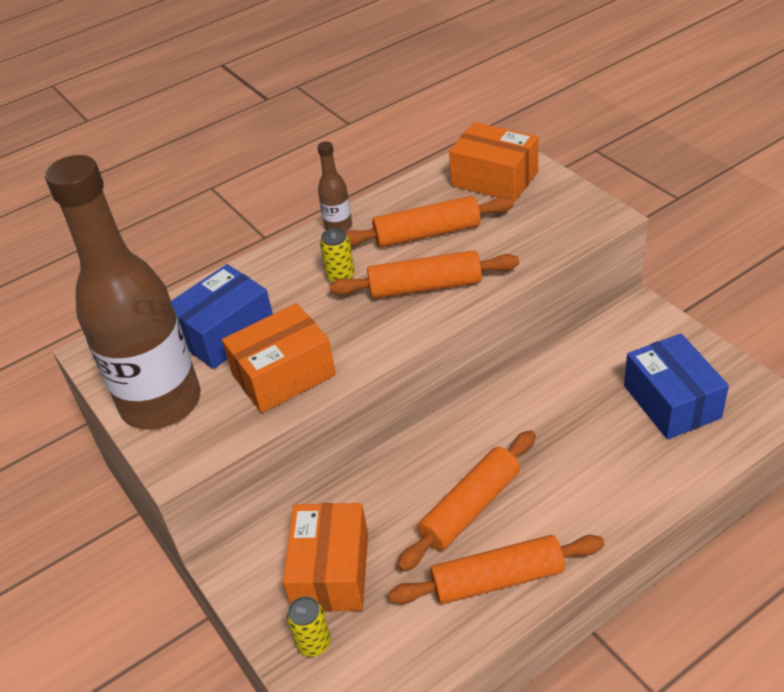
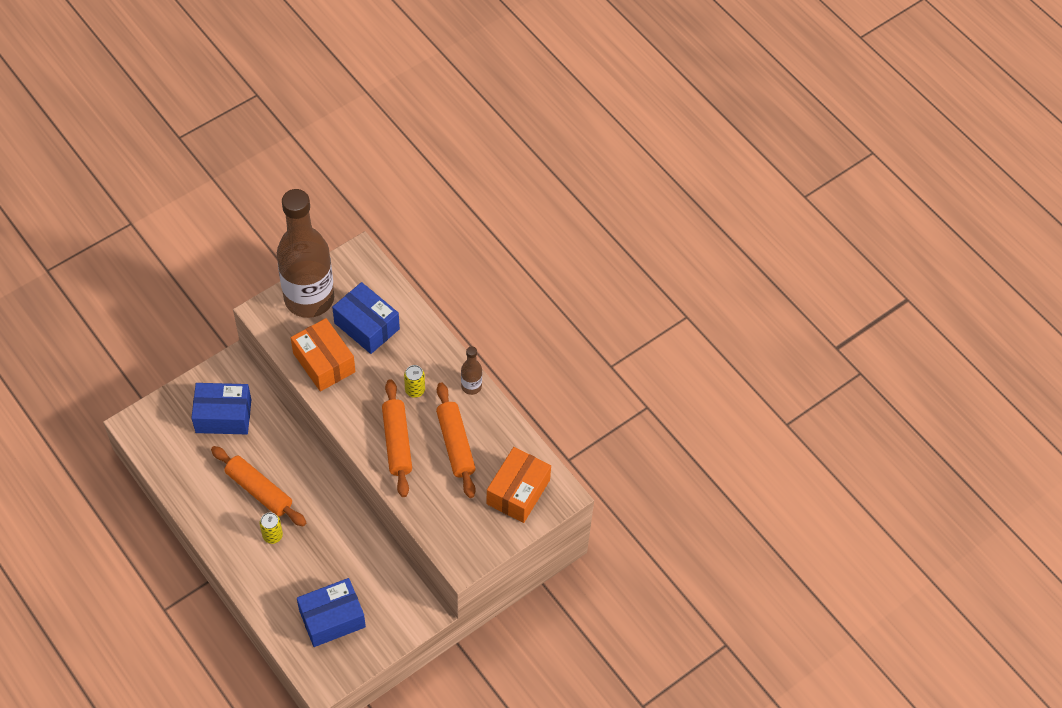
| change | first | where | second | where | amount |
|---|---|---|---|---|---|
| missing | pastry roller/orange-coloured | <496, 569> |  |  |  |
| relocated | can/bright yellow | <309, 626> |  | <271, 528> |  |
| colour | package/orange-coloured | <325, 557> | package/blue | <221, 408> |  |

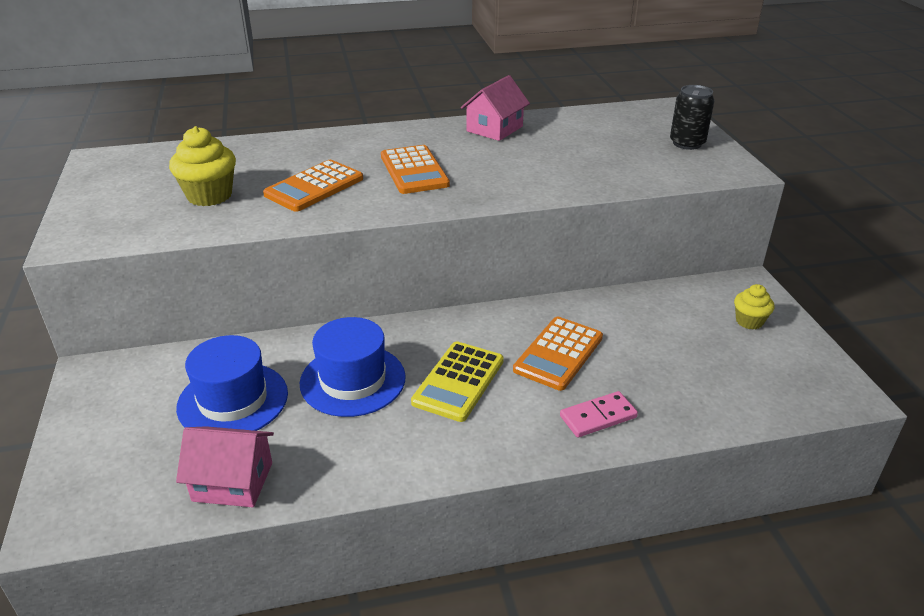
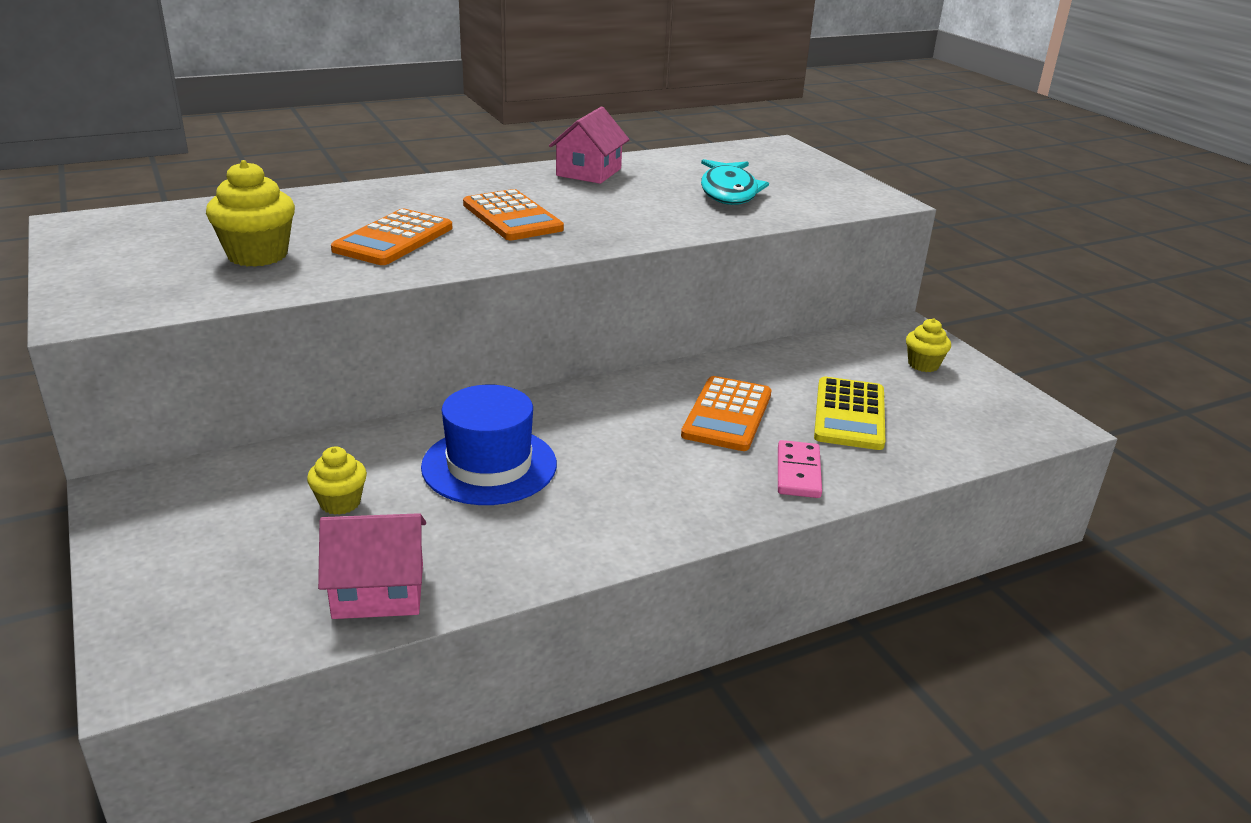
| change | first | where | second | where | amount |
|---|---|---|---|---|---|
| missing | can/jet-black | <692, 117> |  |  |  |
| appeared |  |  | fish/turquoise | <735, 182> |  |
| relocated | calculator/bright yellow | <457, 381> |  | <849, 413> |  |
| exchanged | tall hat/blue | <232, 383> | fairy cake/bright yellow | <337, 481> |  |
| spun | domino piece/rose-pink | <599, 414> |  | <800, 469> | 45 degrees counterclockwise |

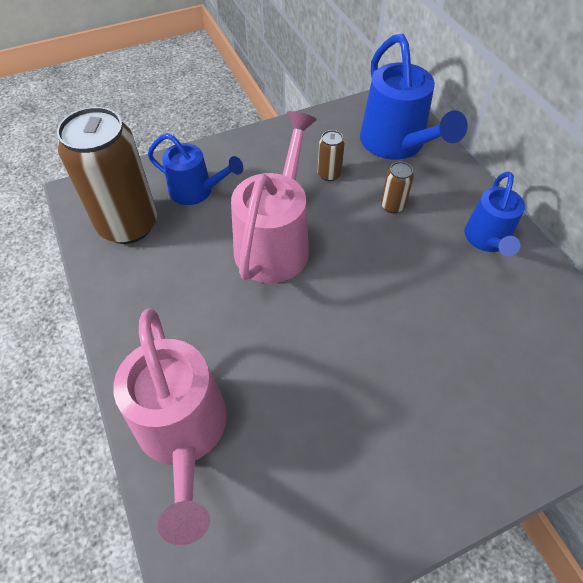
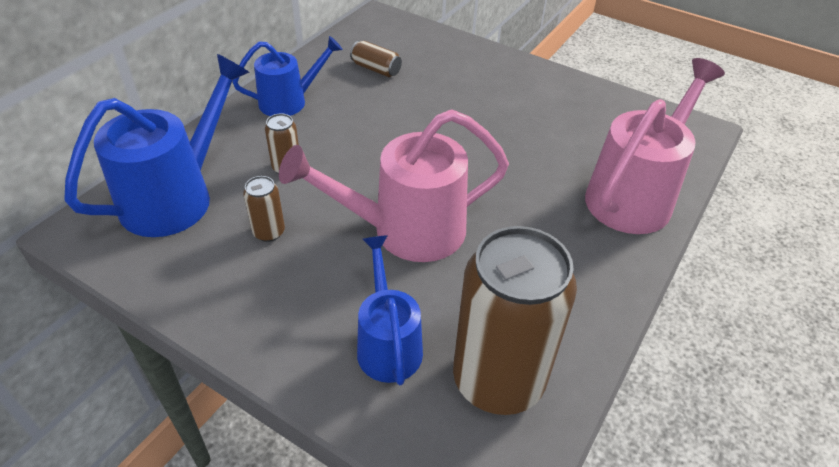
| change | first | where | second | where | amount |
|---|---|---|---|---|---|
| appeared |  |  | can/brown | <376, 59> |  |

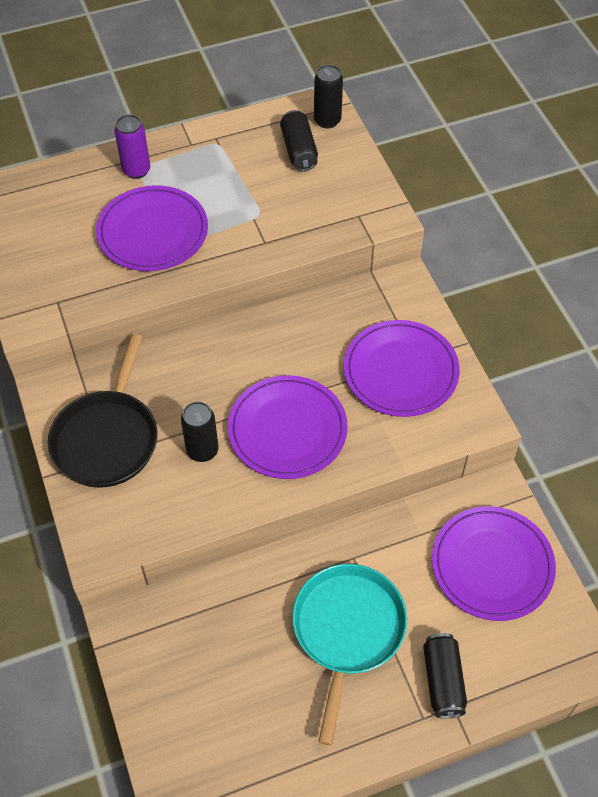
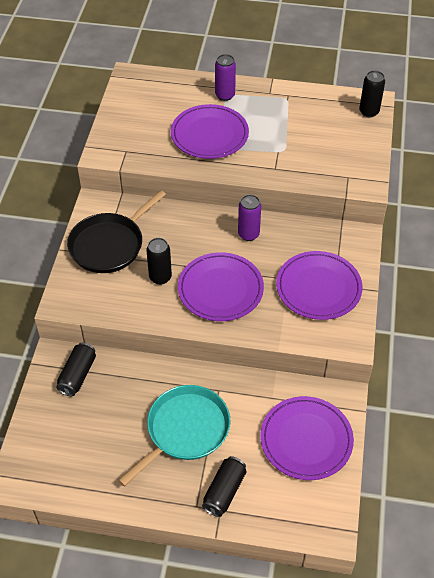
| change | first | where | second | where | amount |
|---|---|---|---|---|---|
| appeared |  |  | can/purple | <249, 218> |  |
| relocated | can/jet-black | <299, 140> |  | <76, 369> |  |

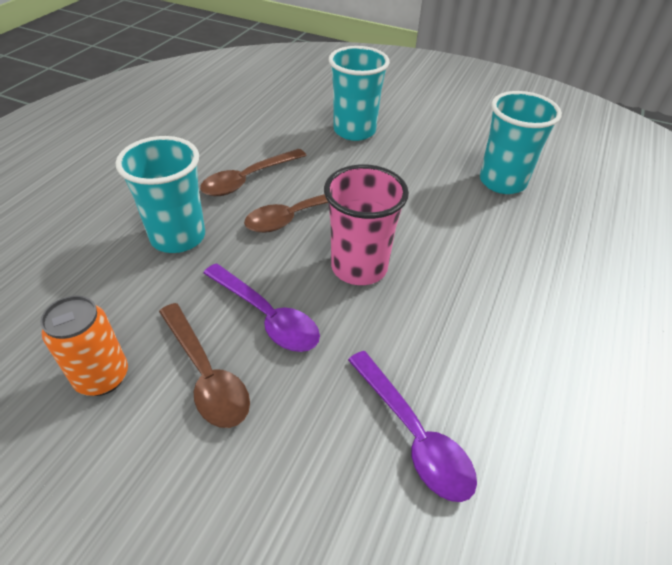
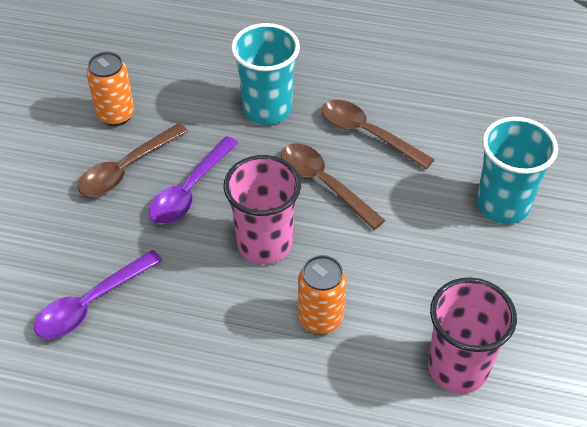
| change | first | where | second | where | amount |
|---|---|---|---|---|---|
| appeared |  |  | can/orange-coloured | <322, 294> |  |
| colour | tumbler/turquoise | <521, 142> | tumbler/rose-pink | <472, 335> |  |

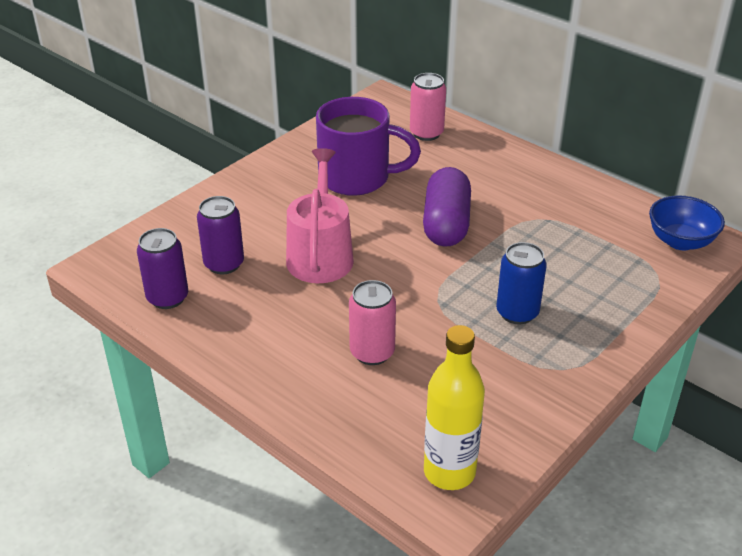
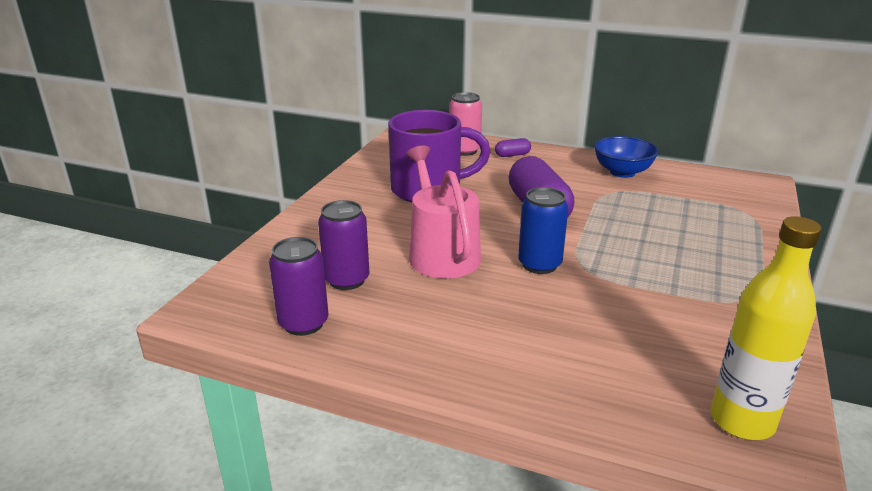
| change | first | where | second | where | amount |
|---|---|---|---|---|---|
| missing | can/rose-pink | <372, 322> |  |  |  |
| appeared |  |  | pill/purple | <513, 147> |  |
| relocated | can/blue | <521, 283> |  | <543, 230> |  |
| relocated | bowl/blue | <687, 222> |  | <626, 157> |  |

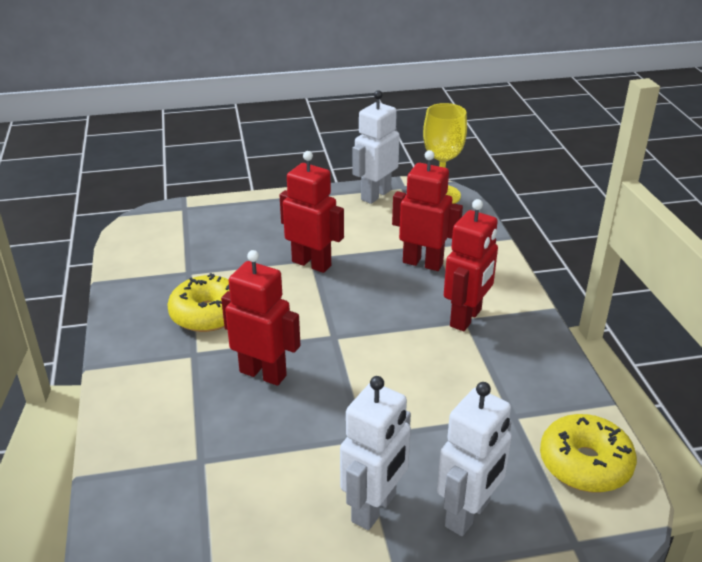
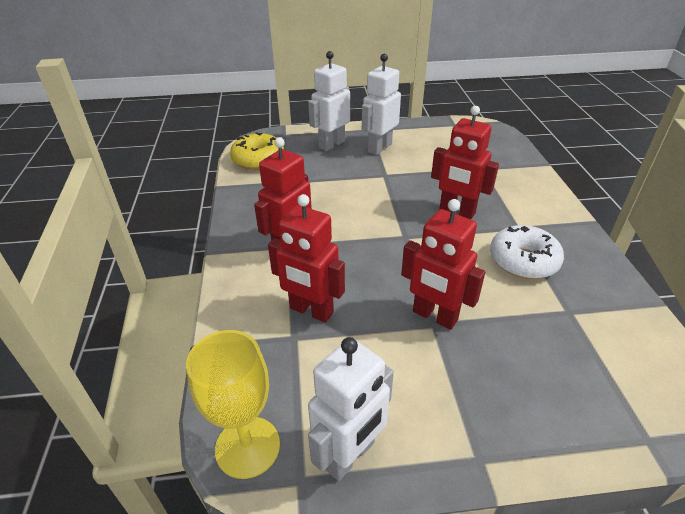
| change | first | where | second | where | amount |
|---|---|---|---|---|---|
| colour | donut/bright yellow | <198, 302> | donut/white | <527, 252> |  |

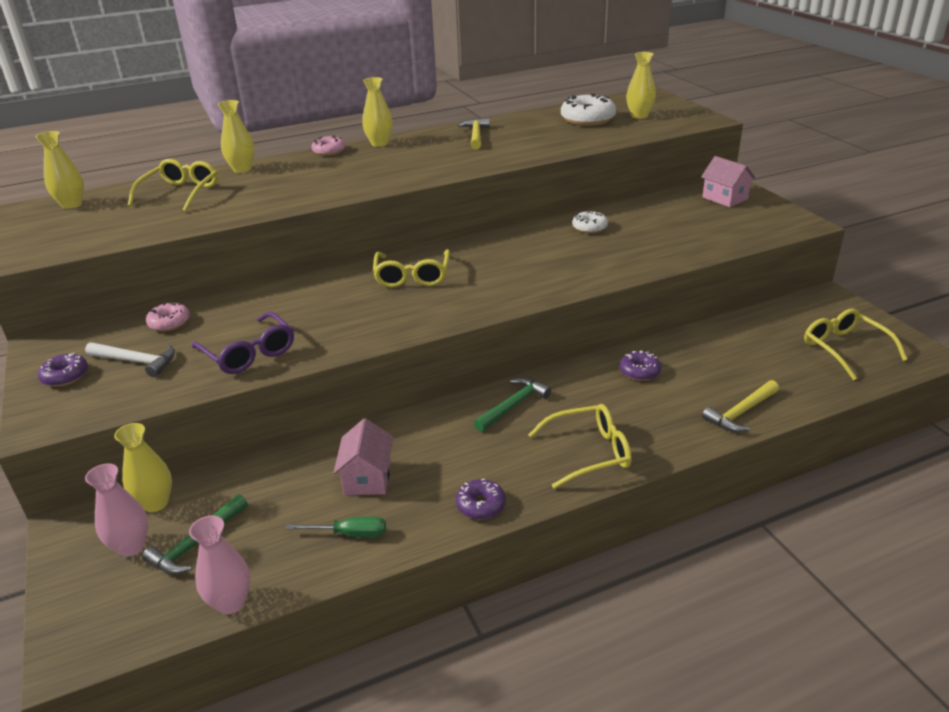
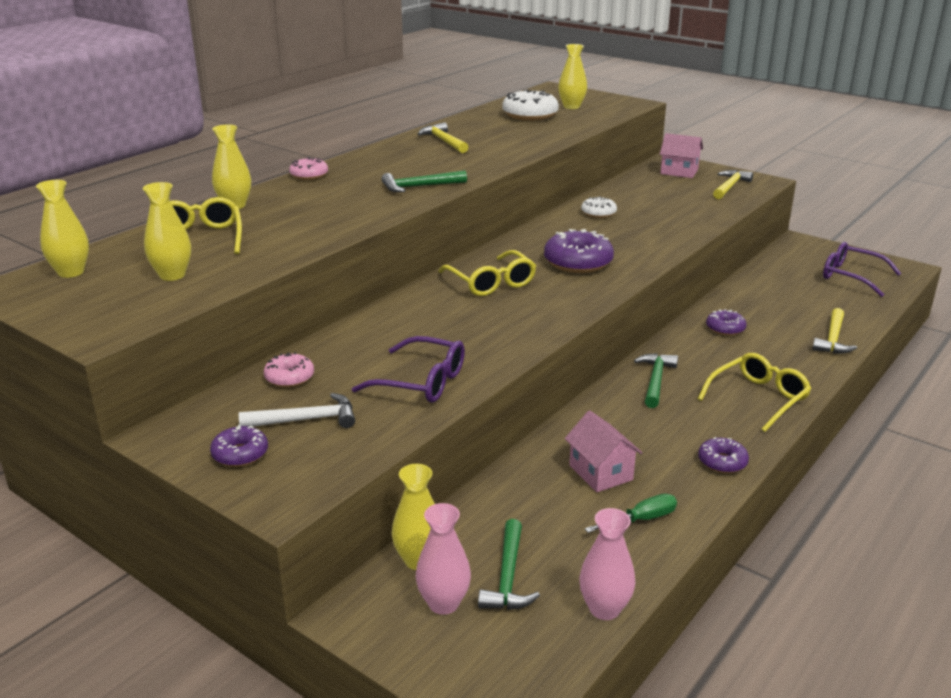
| change | first | where | second | where | amount |
|---|---|---|---|---|---|
| appeared |  |  | claw hammer/emerald | <424, 181> |  |
| appeared |  |  | donut/purple | <579, 251> |  |
| appeared |  |  | claw hammer/bright yellow | <733, 184> |  |
| relocated | vase/bright yellow | <377, 112> |  | <167, 231> |  |
| colour | glasses/bright yellow | <856, 344> | glasses/purple | <862, 269> |  |

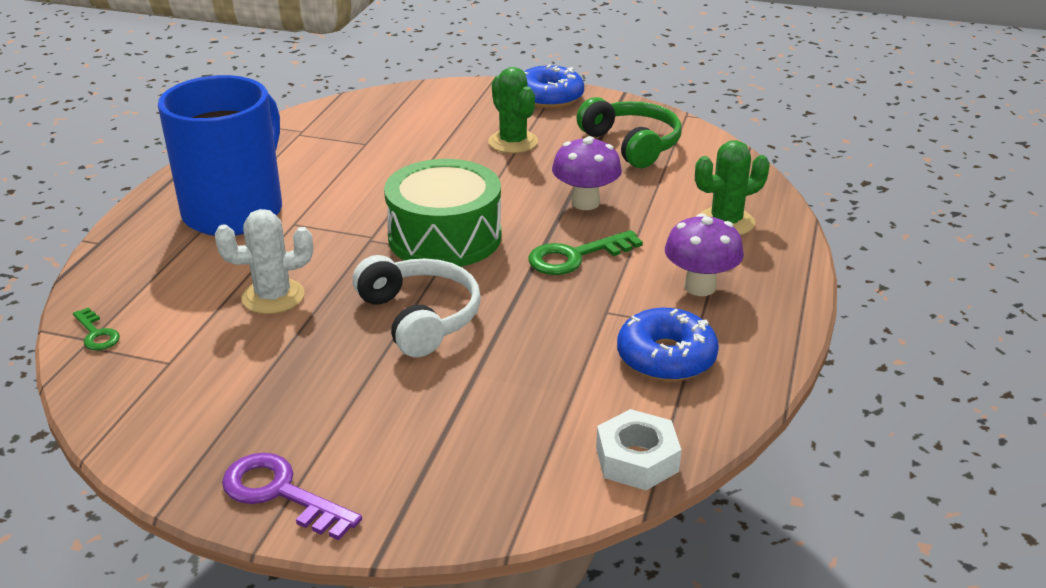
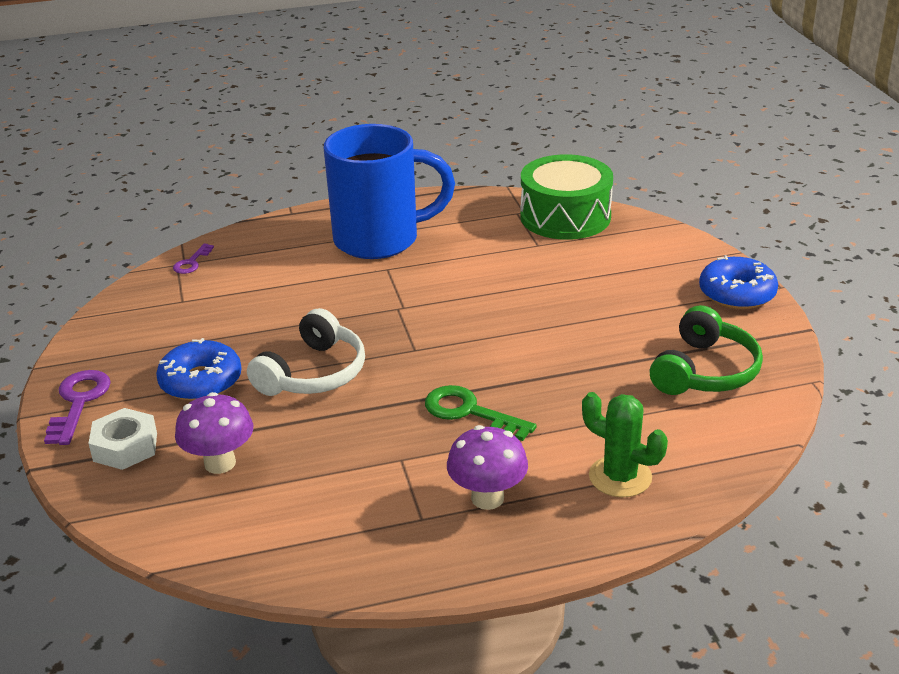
| change | first | where | second | where | amount |
|---|---|---|---|---|---|
| missing | prickly plant/white | <264, 261> |  |  |  |
| missing | prickly plant/emerald | <513, 110> |  |  |  |
| relocated | snare drum/emerald | <442, 213> |  | <566, 197> |  |
| relocated | toadstool/purple | <587, 173> |  | <214, 433> |  |
| relocated | nut/white | <638, 449> |  | <122, 439> |  |
| relocated | donut/blue | <668, 344> |  | <199, 369> |  |
| colour | key/emerald | <96, 328> | key/purple | <193, 258> |  |

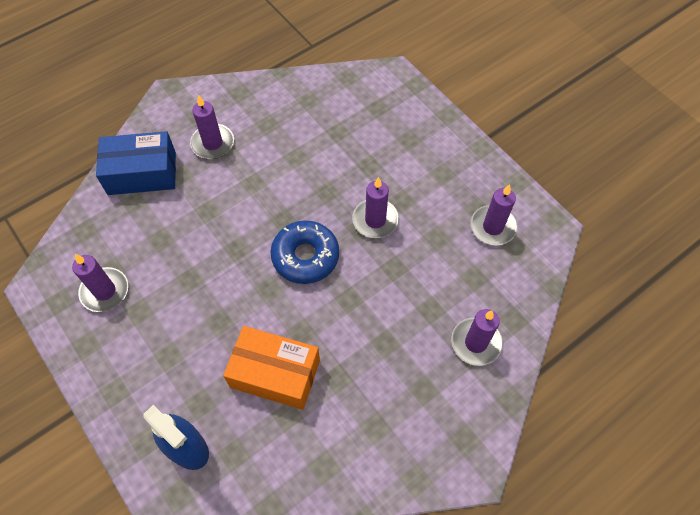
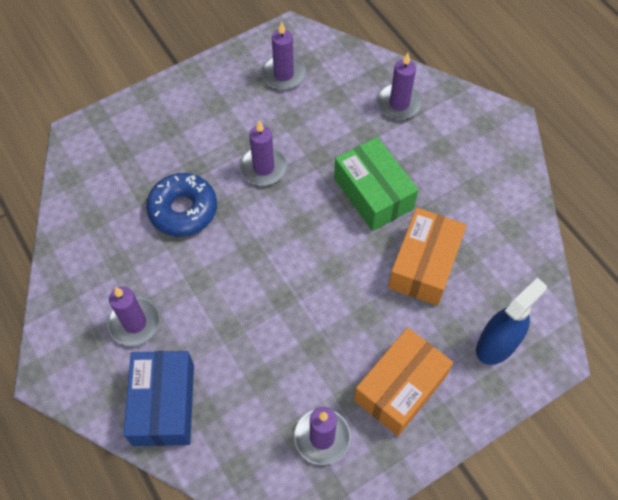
| change | first | where | second | where | amount |
|---|---|---|---|---|---|
| appeared |  |  | package/emerald | <376, 184> |  |
| appeared |  |  | package/orange-coloured | <403, 381> |  |
| relocated | donut/blue | <305, 252> |  | <181, 205> |  |

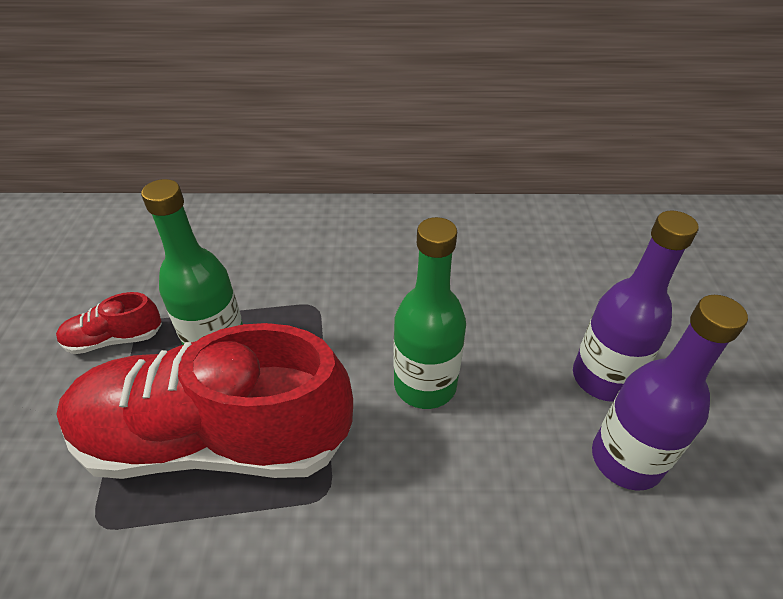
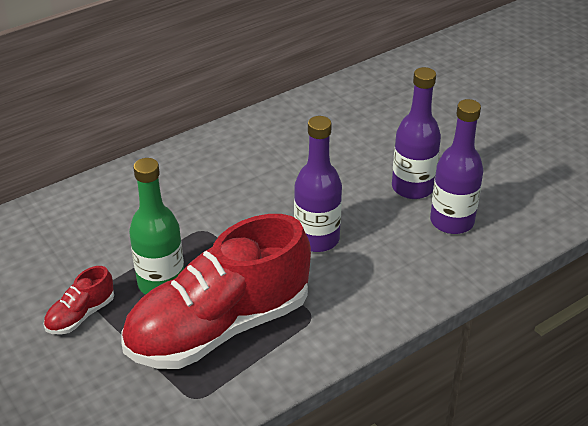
| change | first | where | second | where | amount |
|---|---|---|---|---|---|
| colour | bottle/emerald | <430, 313> | bottle/purple | <318, 184> |  |

